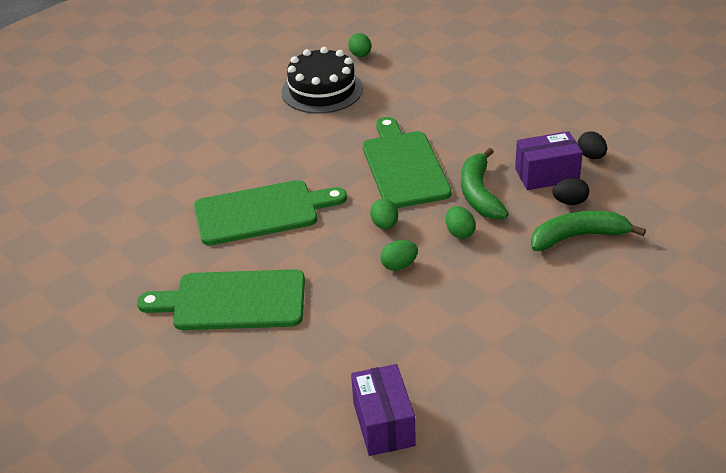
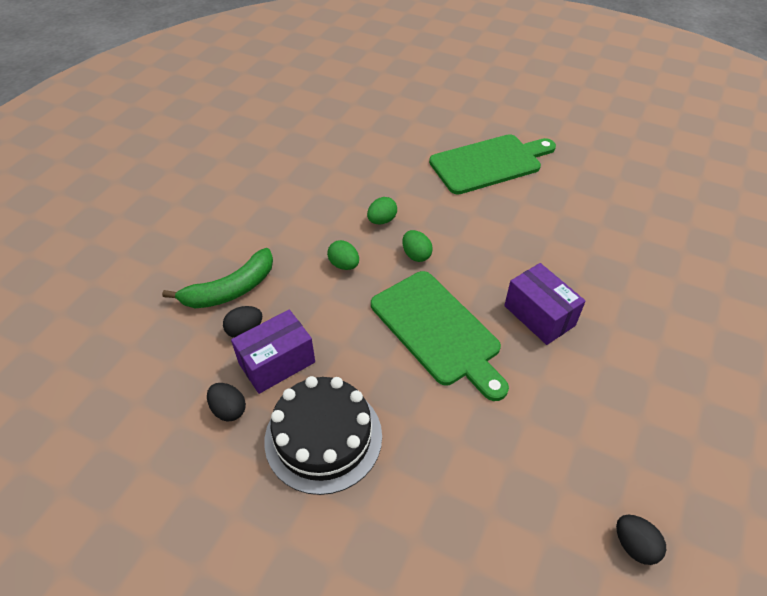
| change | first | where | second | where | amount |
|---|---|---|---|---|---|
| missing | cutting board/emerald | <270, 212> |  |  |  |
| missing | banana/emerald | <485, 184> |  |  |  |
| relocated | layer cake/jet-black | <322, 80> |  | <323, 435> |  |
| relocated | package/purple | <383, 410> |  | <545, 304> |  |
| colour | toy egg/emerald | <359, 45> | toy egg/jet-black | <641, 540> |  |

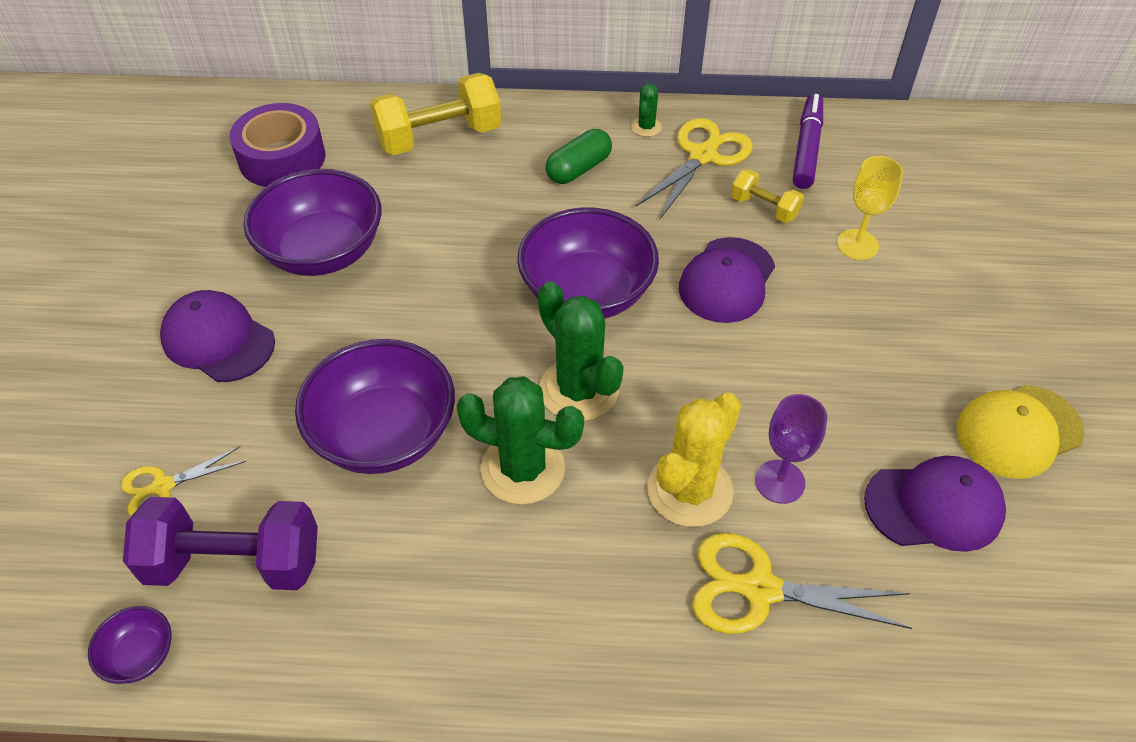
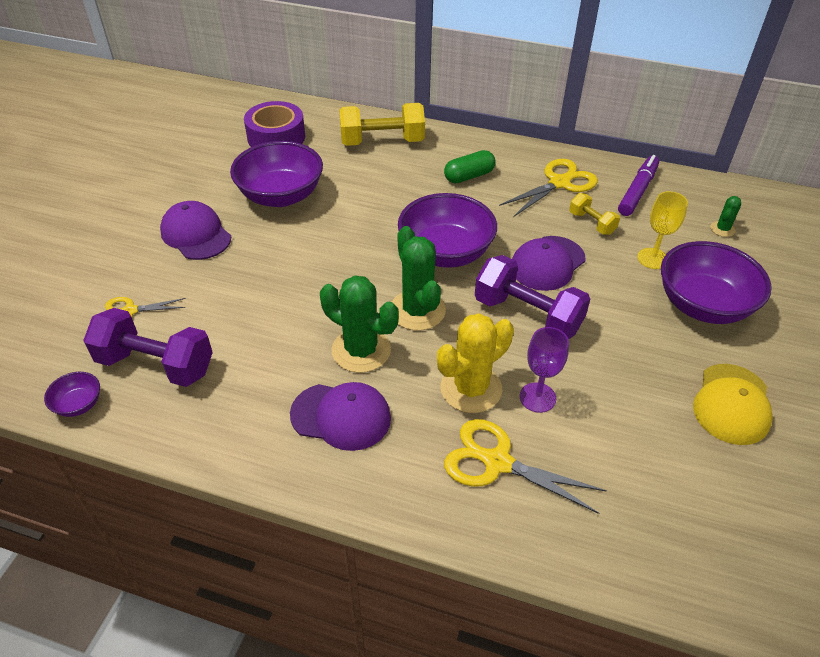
| change | first | where | second | where | amount |
|---|---|---|---|---|---|
| appeared |  |  | dumbbell/purple | <532, 297> |  |
| relocated | bowl/purple | <375, 406> |  | <716, 282> |  |
| relocated | prickly plant/emerald | <646, 110> |  | <726, 216> |  |
| relocated | cap/purple | <935, 504> |  | <340, 416> |  |
| spun | cap/bright yellow | <1020, 432> |  | <733, 404> | 60 degrees counterclockwise |

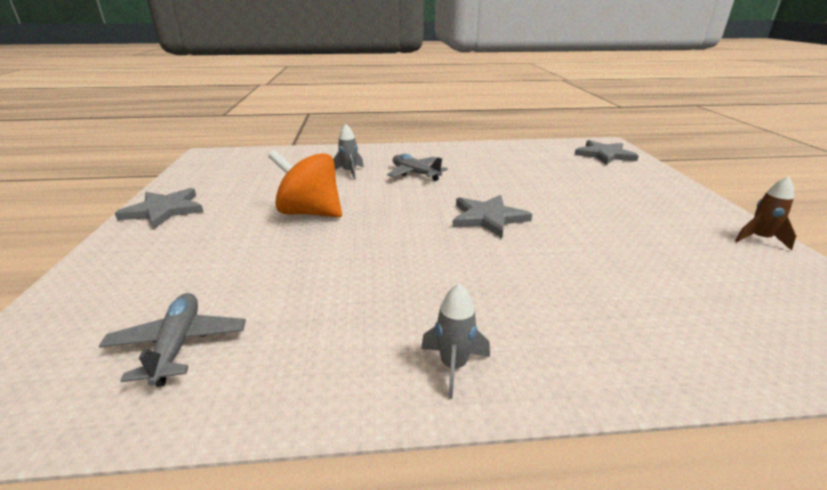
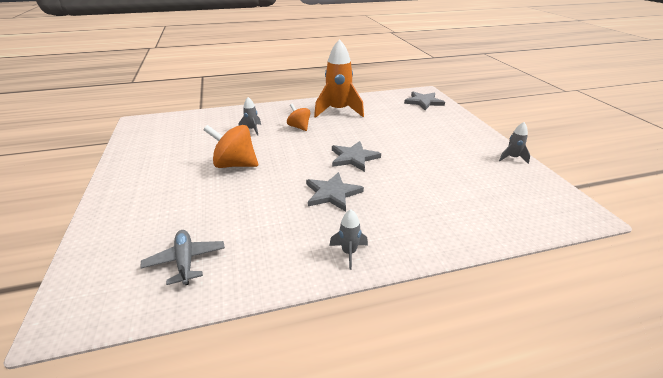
| change | first | where | second | where | amount |
|---|---|---|---|---|---|
| appeared |  |  | rocket/orange-coloured | <339, 78> |  |
| relocated | star/gray | <159, 208> |  | <335, 192> |  |
| exchanged | aeroplane/gray | <417, 167> | whirligig/orange-coloured | <298, 117> |  |
| colour | rocket/brown | <765, 213> | rocket/gray | <514, 143> |  |

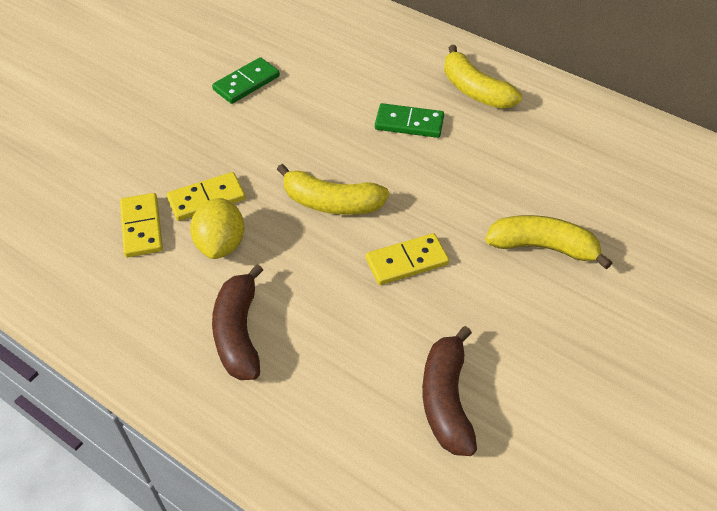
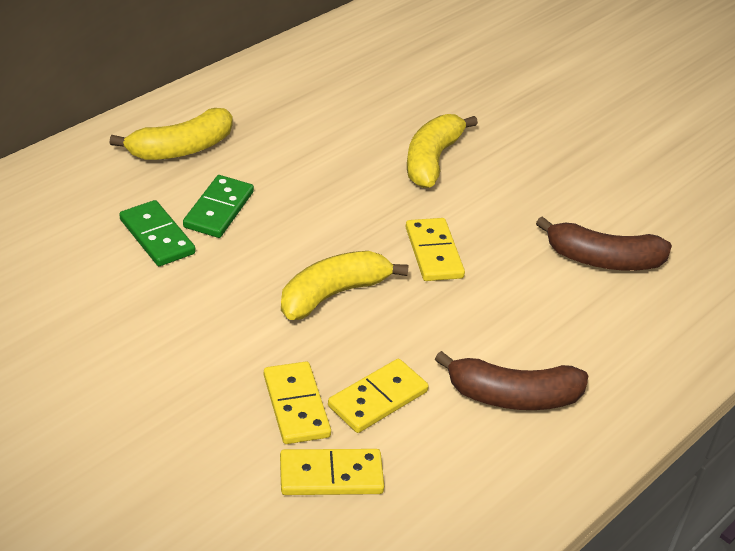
| change | first | where | second | where | amount |
|---|---|---|---|---|---|
| relocated | domino piece/emerald | <246, 80> |  | <157, 233> |  |
| exchanged | citrus fruit/bright yellow | <217, 228> | domino piece/bright yellow | <378, 396> |  |
| spun | banana/bright yellow | <333, 189> |  | <345, 285> | 150 degrees counterclockwise |

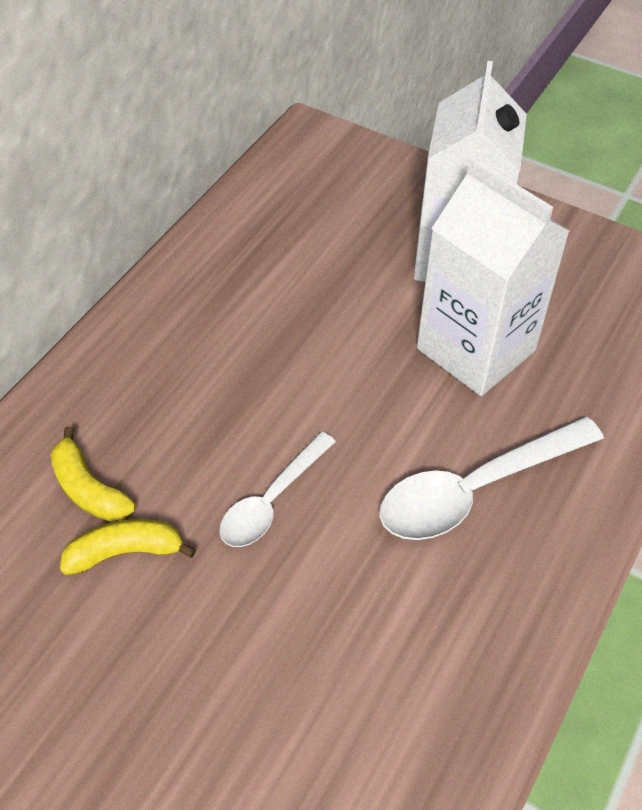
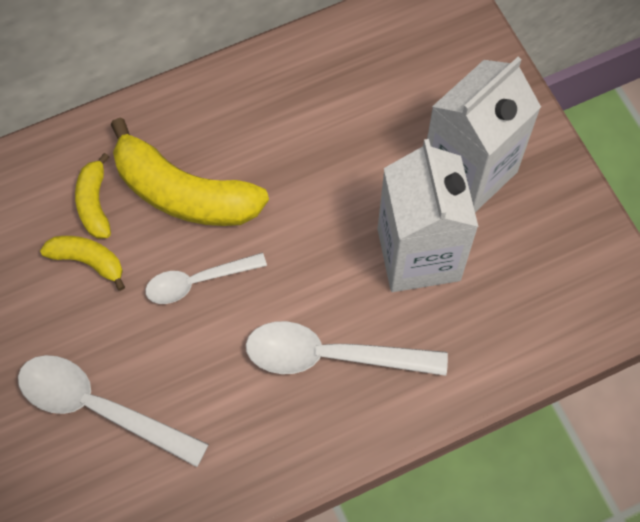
| change | first | where | second | where | amount |
|---|---|---|---|---|---|
| appeared |  |  | tablespoon/white | <113, 411> |  |
| appeared |  |  | banana/bright yellow | <190, 172> |  |

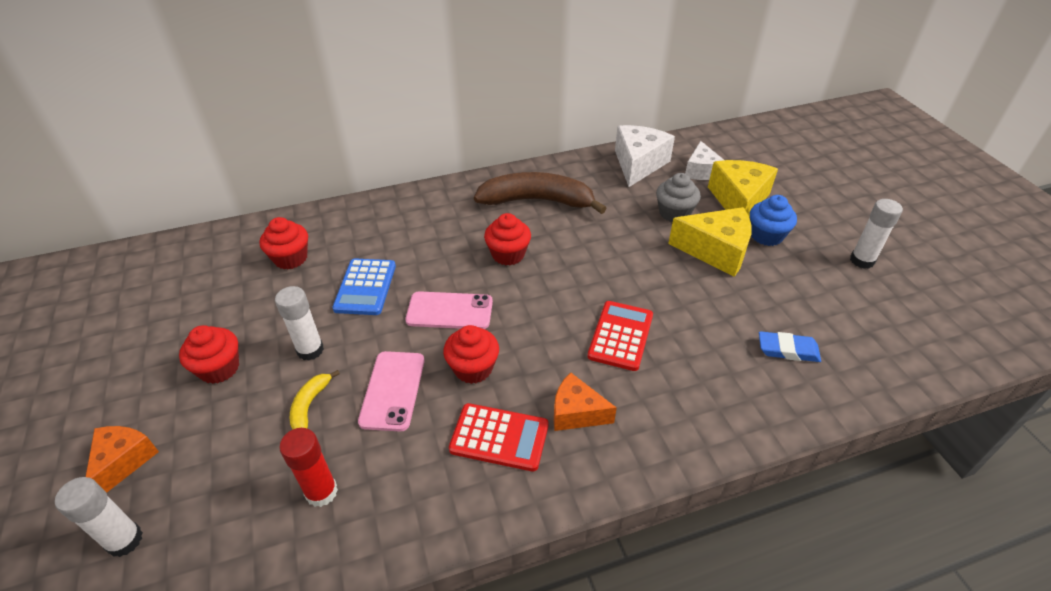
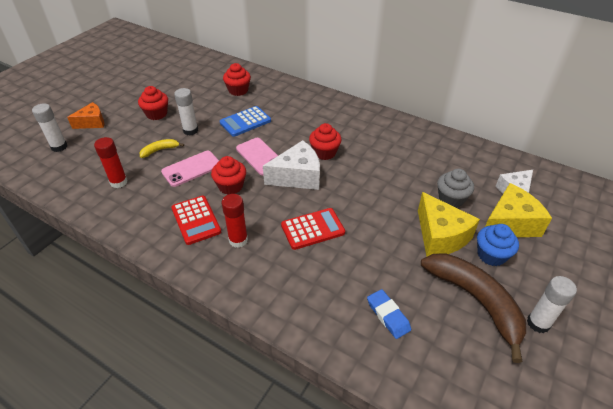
| change | first | where | second | where | amount |
|---|---|---|---|---|---|
| relocated | banana/brown | <540, 193> |  | <473, 308> |  |
| relocated | cheese wedge/white | <645, 156> |  | <291, 165> |  |
| exchanged | cheese wedge/orange-coloured | <585, 402> | stick of glue/scarlet | <235, 221> |  |

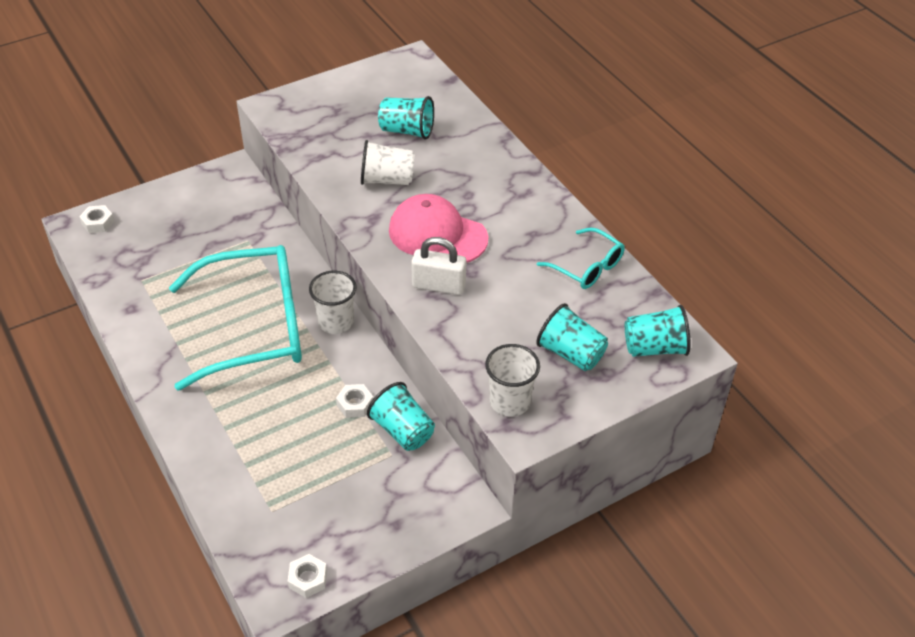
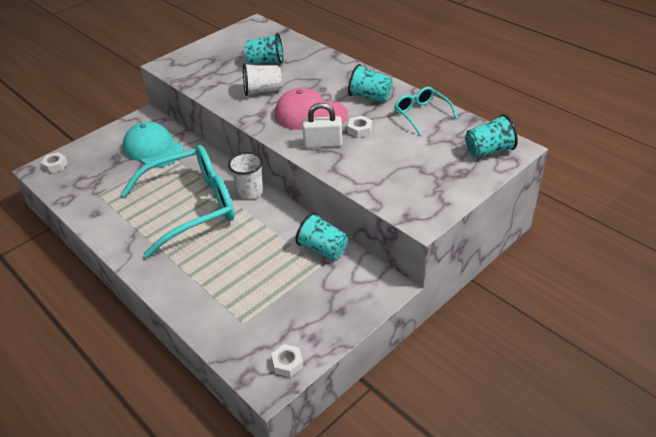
| change | first | where | second | where | amount |
|---|---|---|---|---|---|
| missing | tumbler/white | <512, 380> |  |  |  |
| appeared |  |  | cap/turquoise | <153, 145> |  |
| relocated | nut/white | <354, 401> |  | <359, 127> |  |
| relocated | tumbler/turquoise | <572, 337> |  | <370, 83> |  |
| spun | glasses/turquoise | <581, 258> |  | <426, 110> | 150 degrees counterclockwise |

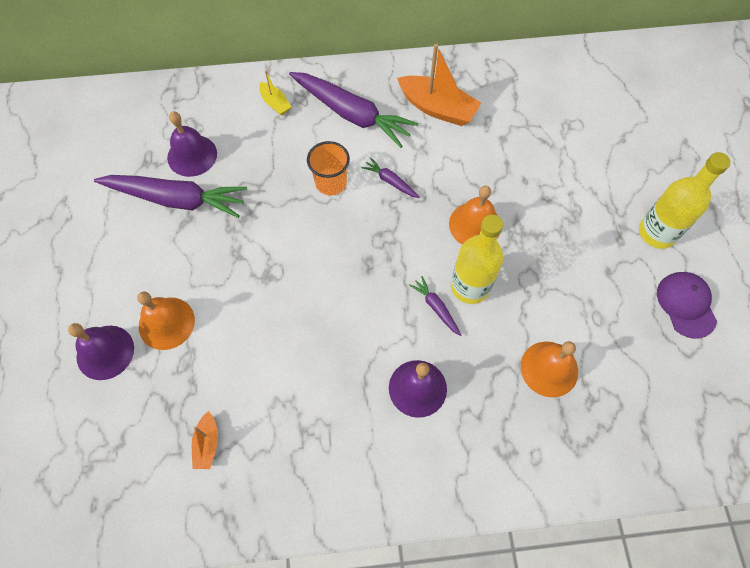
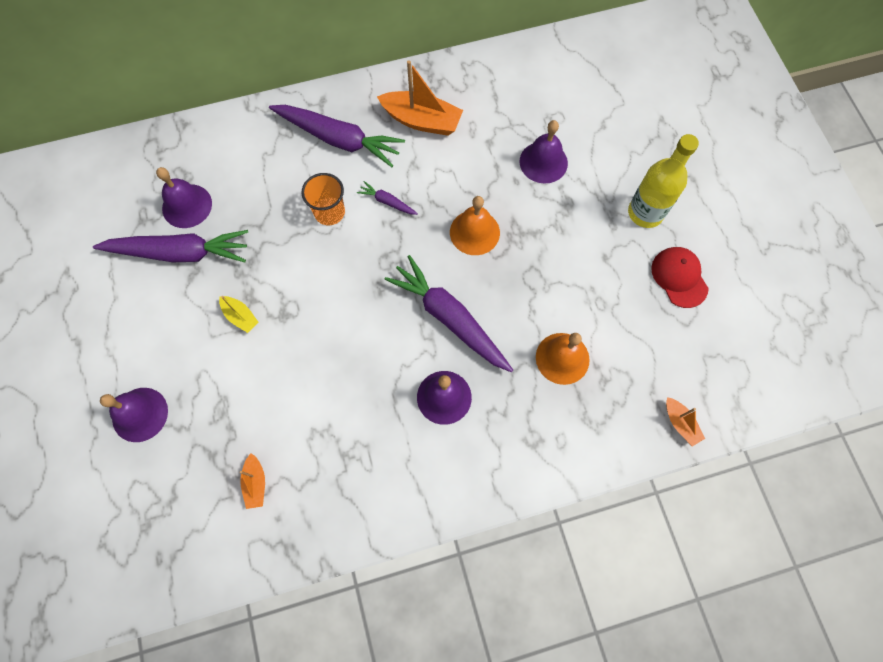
| change | first | where | second | where | amount |
|---|---|---|---|---|---|
| missing | hand bell/orange-coloured | <166, 321> |  |  |  |
| missing | bottle/bright yellow | <477, 259> |  |  |  |
| appeared |  |  | hand bell/purple | <543, 152> |  |
| appeared |  |  | toy boat/orange-coloured | <685, 421> |  |
| relocated | toy boat/bright yellow | <275, 93> |  | <239, 314> |  |
| colour | cap/purple | <687, 305> | cap/scarlet | <680, 277> |  |
| size | toy carrot/purple | <435, 306> |  | <449, 313> | x2.24 |

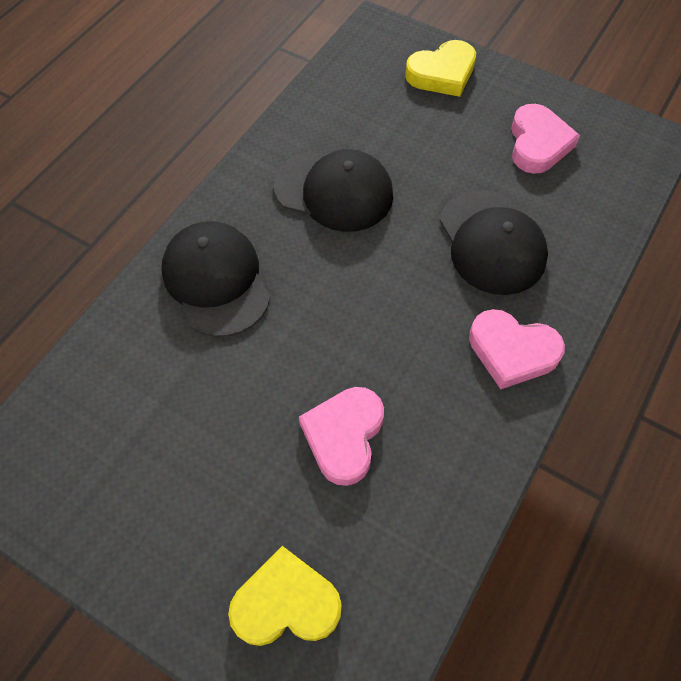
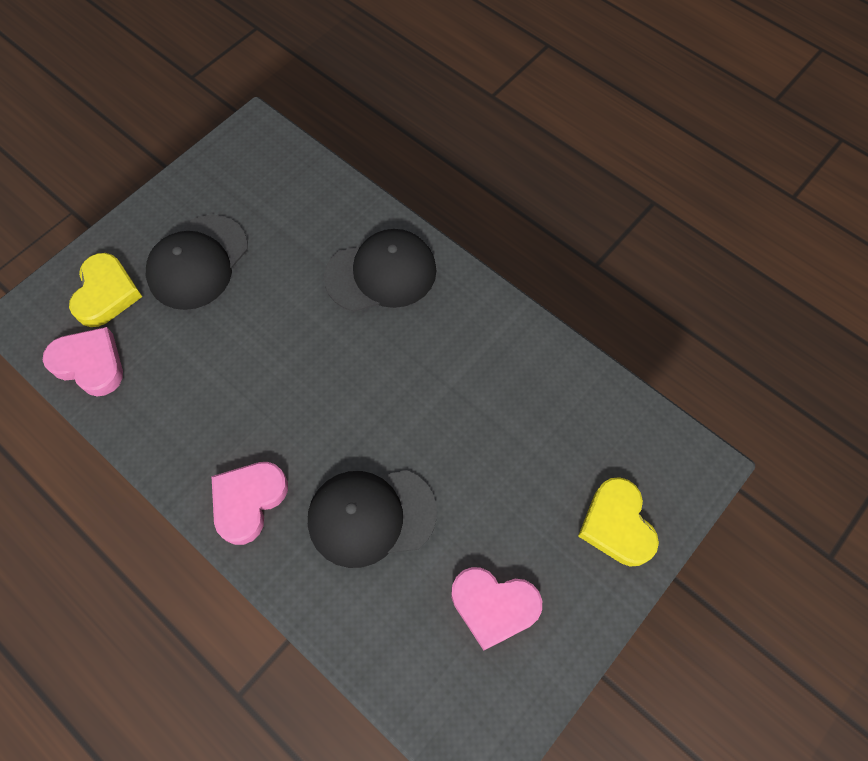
| change | first | where | second | where | amount |
|---|---|---|---|---|---|
| relocated | cap/jet-black | <333, 190> |  | <197, 262> |  |
| relocated | love heart/rose-pink | <341, 436> |  | <82, 361> |  |

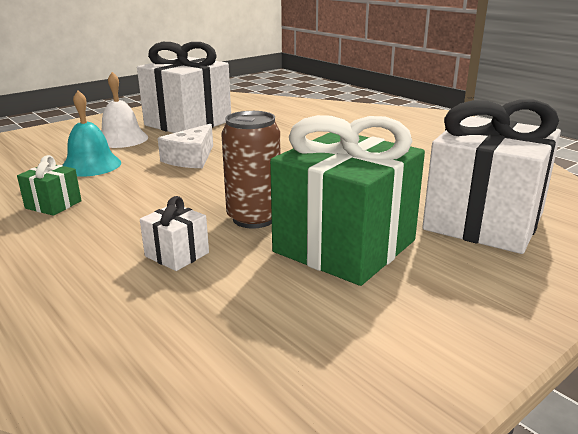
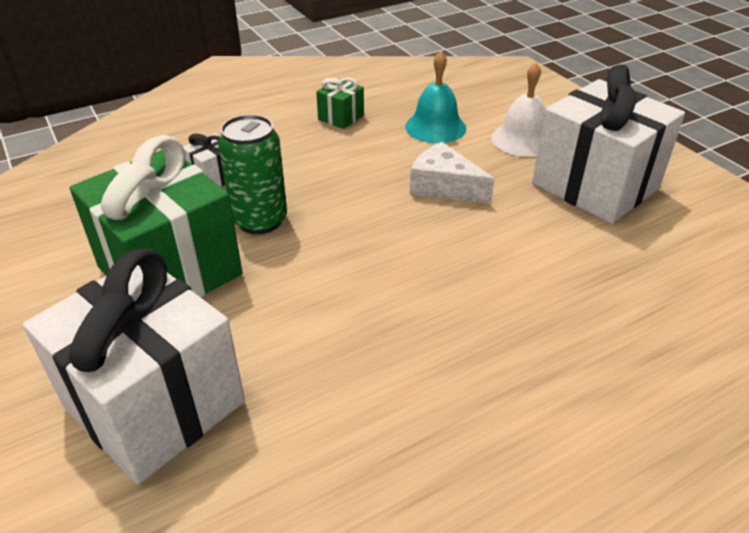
| change | first | where | second | where | amount |
|---|---|---|---|---|---|
| colour | can/brown | <250, 169> | can/emerald | <252, 174> |  |

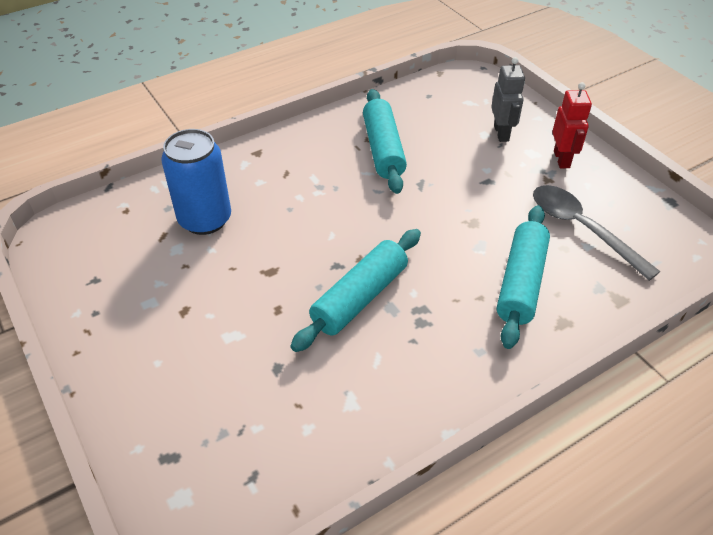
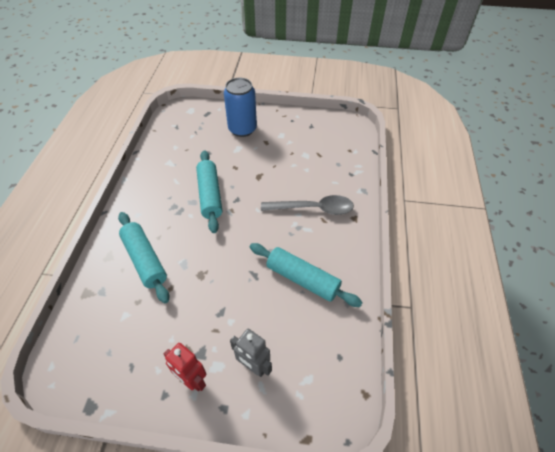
| change | first | where | second | where | amount |
|---|---|---|---|---|---|
| relocated | can/blue | <196, 182> |  | <240, 107> |  |
| relocated | tablespoon/gray | <597, 233> |  | <307, 205> |  |

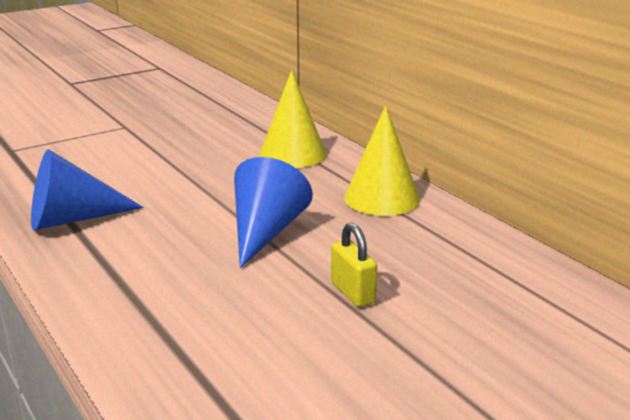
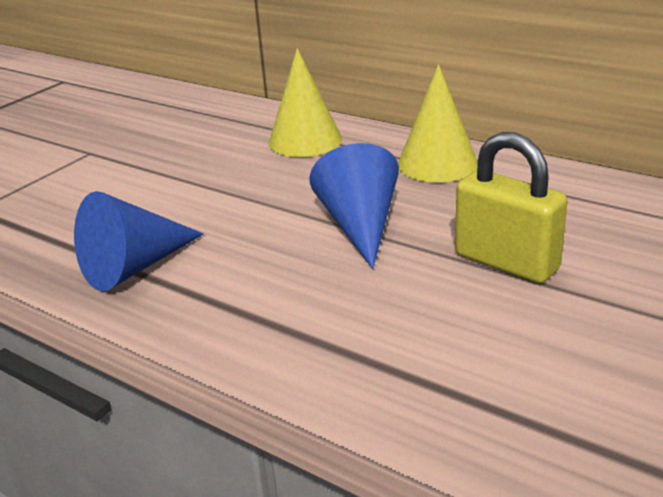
| change | first | where | second | where | amount |
|---|---|---|---|---|---|
| size | small lock/bright yellow | <354, 264> |  | <511, 207> | x1.71 |

